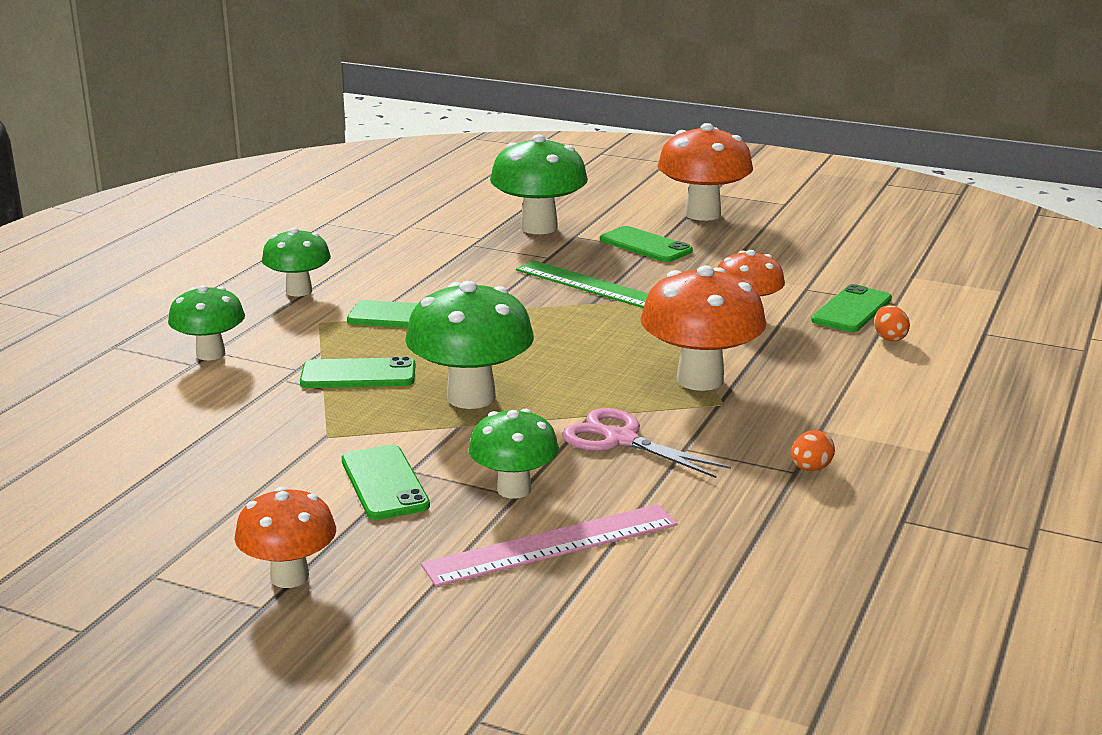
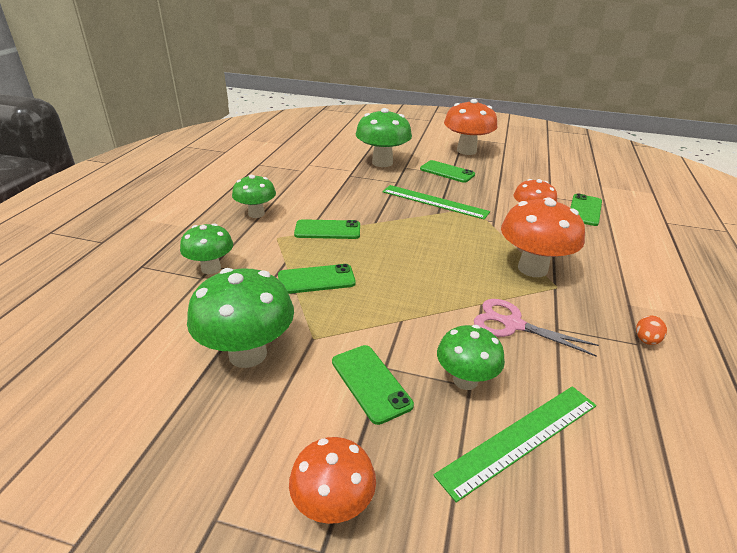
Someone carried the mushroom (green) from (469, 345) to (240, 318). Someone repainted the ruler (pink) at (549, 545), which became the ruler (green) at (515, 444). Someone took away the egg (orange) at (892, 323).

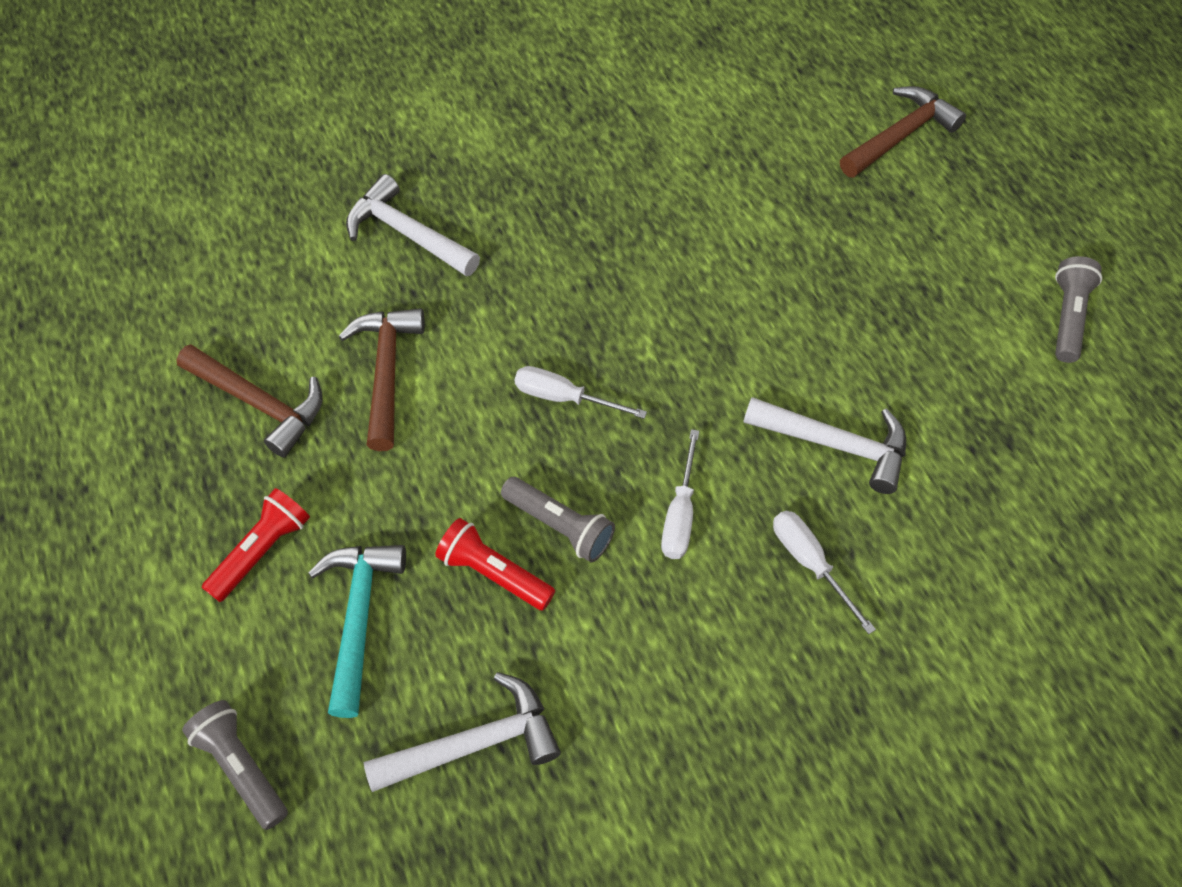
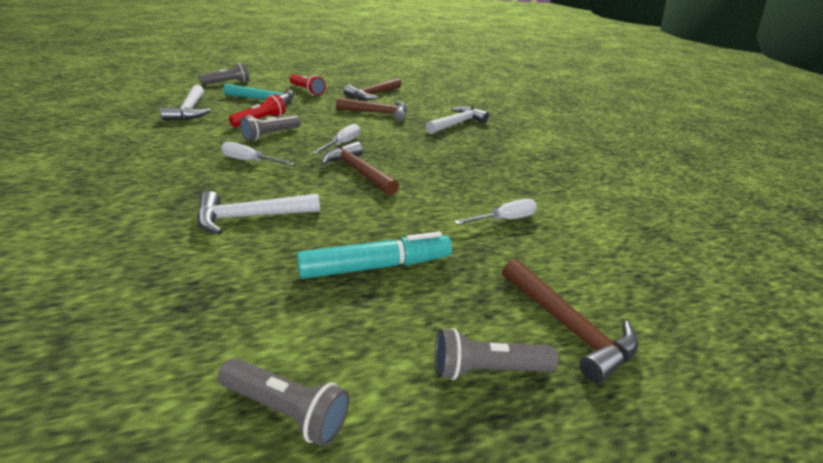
Someone rotated the hammer (white) at (824, 445) by 45 degrees clockwise. Someone carried the screwdriver (white) from (824, 572) to (495, 212). Someone put down the marker (turquoise) at (374, 255). Someone put down the hammer (brown) at (360, 168). Someone put down the flashlight (grey) at (496, 354).

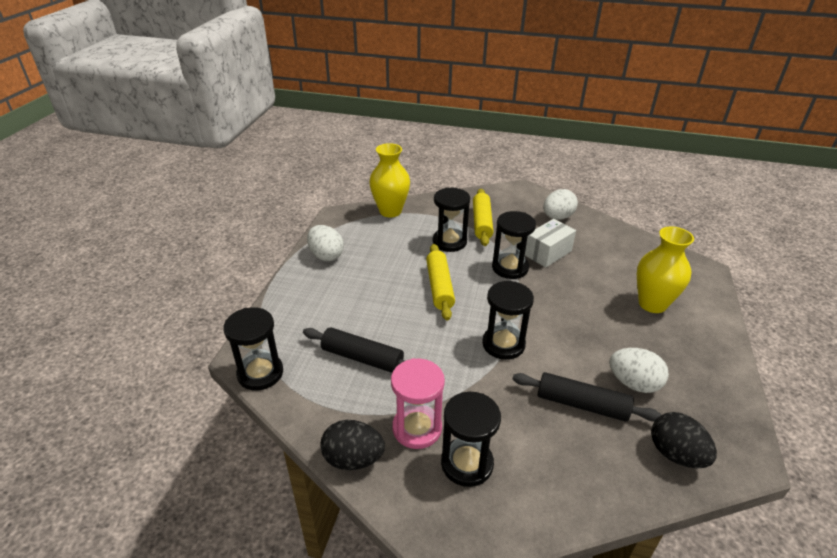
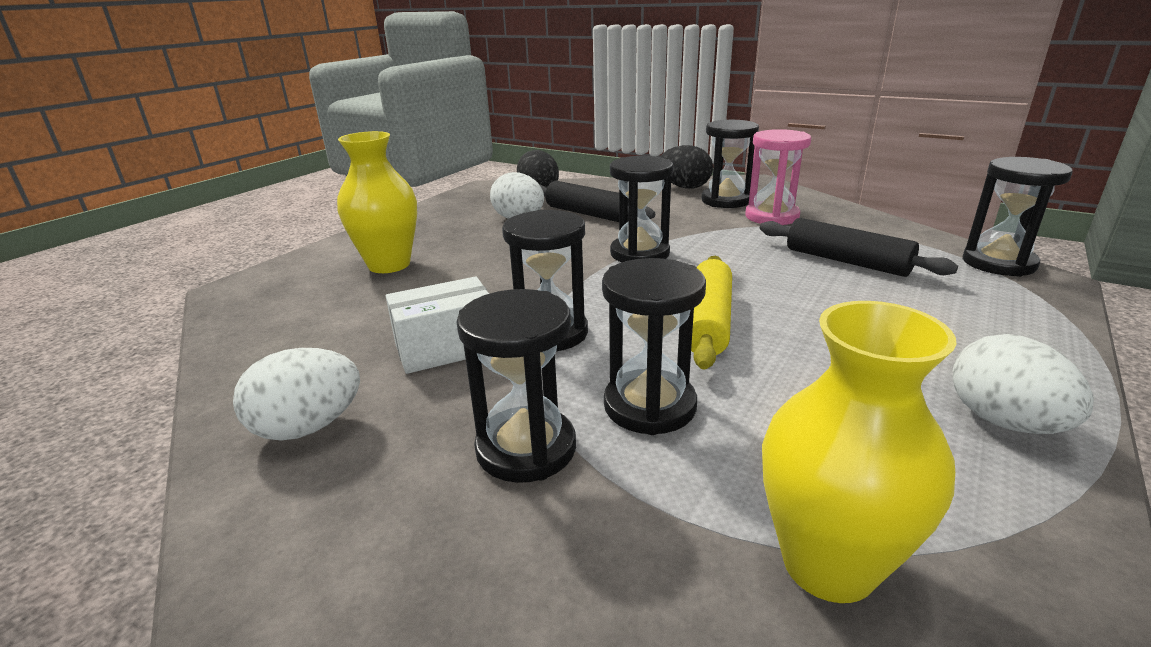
Someone carried the egg (black) from (352, 445) to (686, 167). Someone swapped the rolling pin (yellow) at (483, 217) for the hourglass (black) at (516, 386).

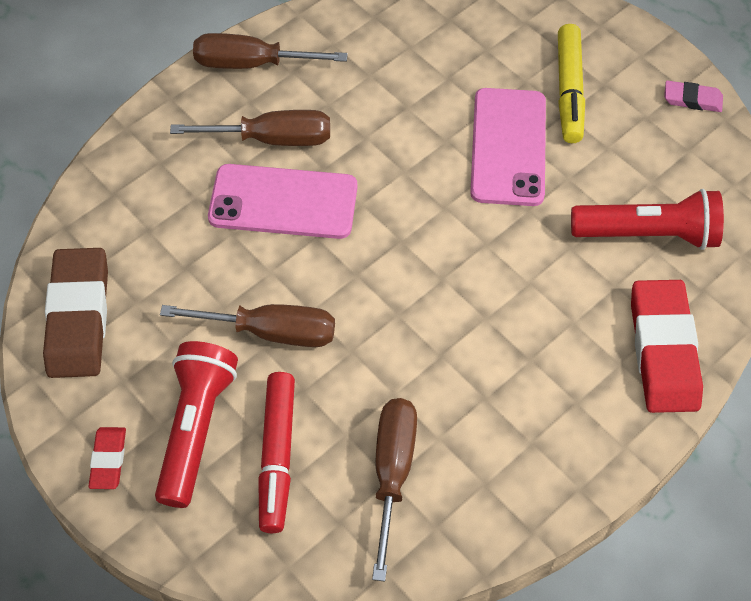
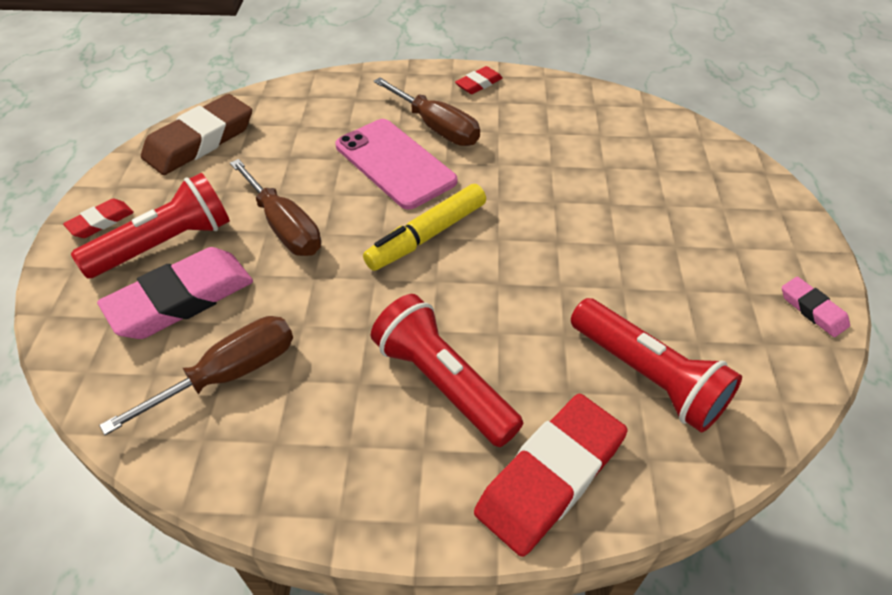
Someone swapped the screwdriver (brown) at (270, 51) for the eraser (red) at (479, 80). Someone swapped the marker (red) at (276, 452) for the eraser (pink) at (175, 293). Someone took away the phone (pink) at (508, 147). Someone carried the marker (yellow) from (571, 83) to (424, 227). Someone put down the flashlight (red) at (447, 370).

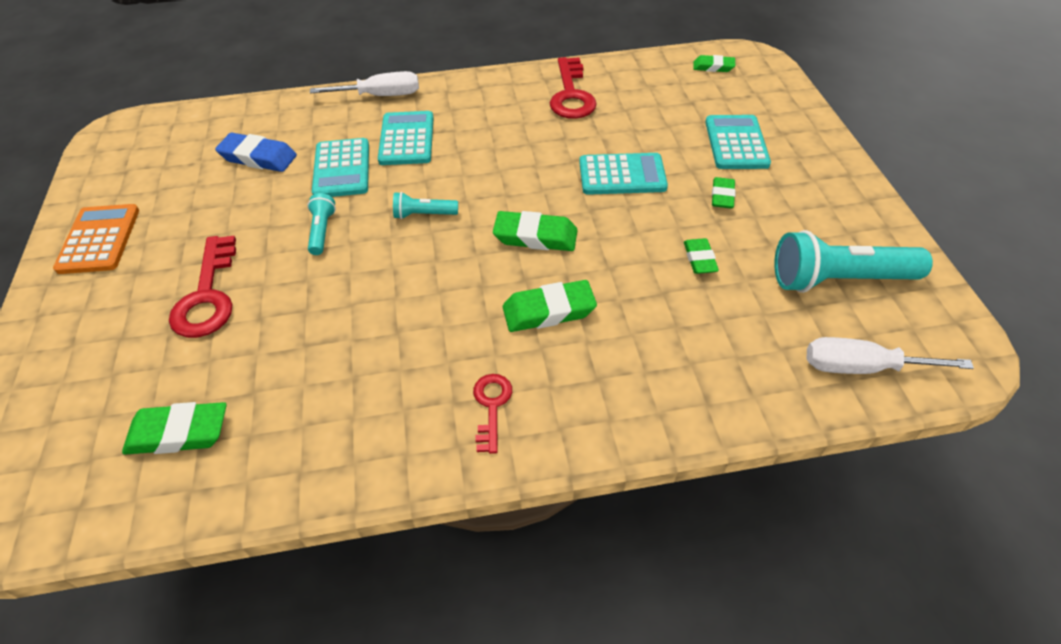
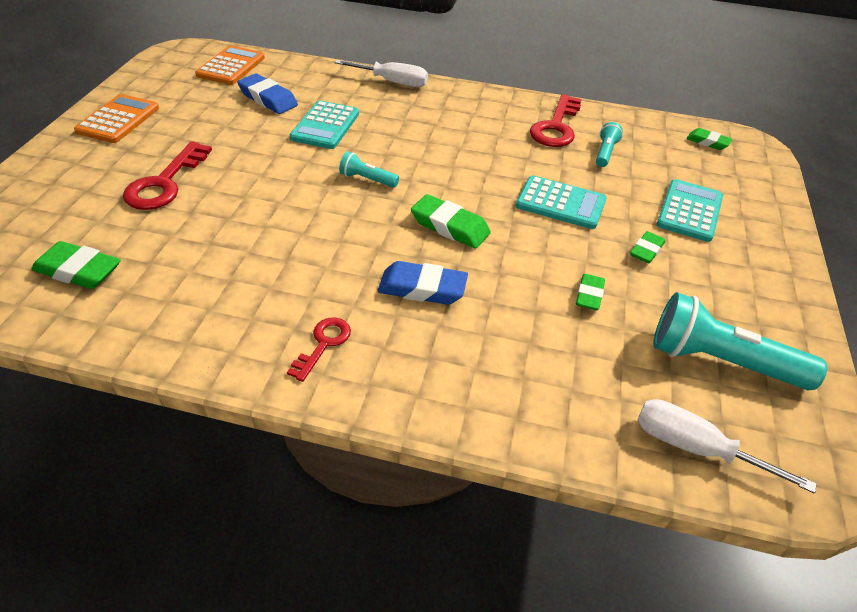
Someone carried the flashlight (turquoise) from (321, 224) to (609, 144). Someone took away the calculator (turquoise) at (406, 138). Someone repainted the eraser (green) at (550, 306), which became the eraser (blue) at (423, 283). Someone put down the calculator (orange) at (230, 65).

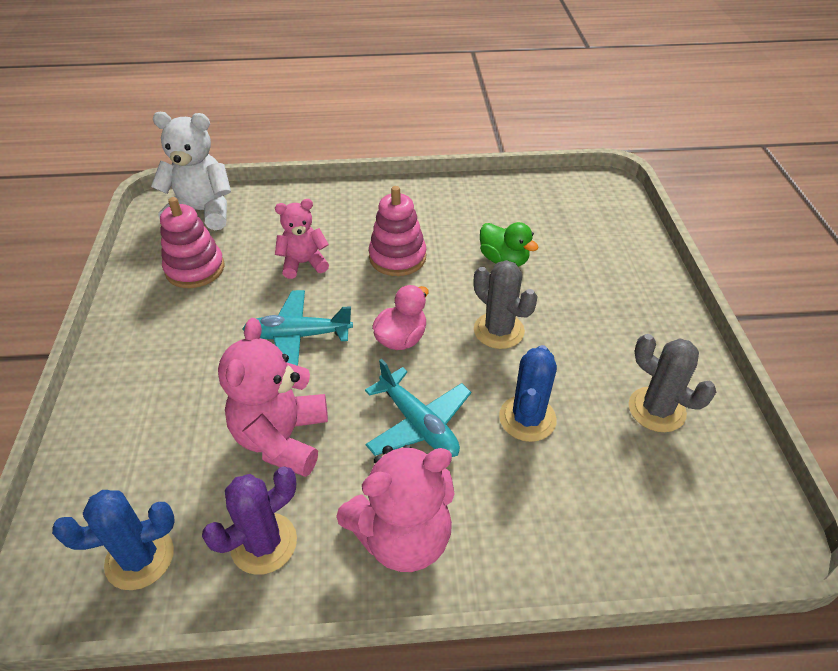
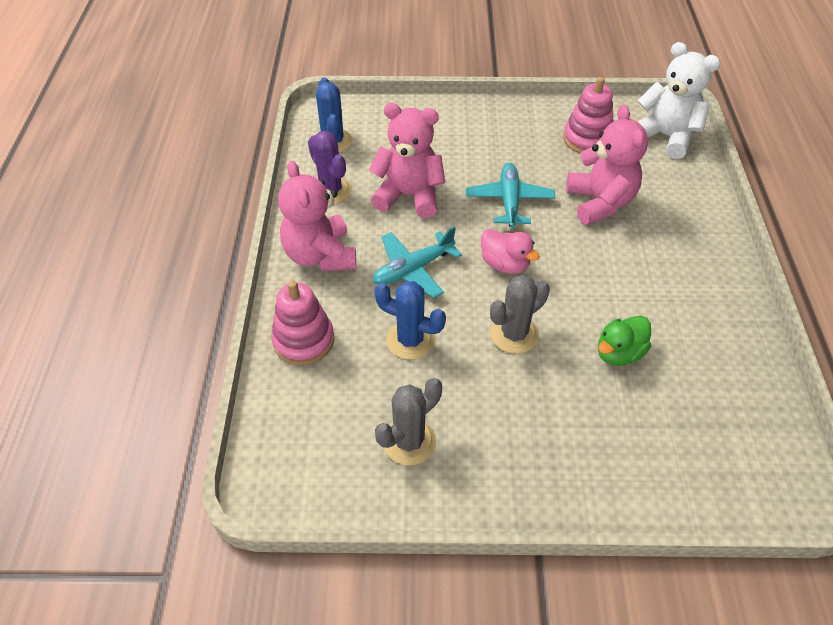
Someone rotated the teddy bear (white) at (191, 171) by 60 degrees counterclockwise. Someone scaled the teddy bear (pink) at (302, 239) by 1.58. Someone carried the stacking toy (pink) from (397, 231) to (302, 322).

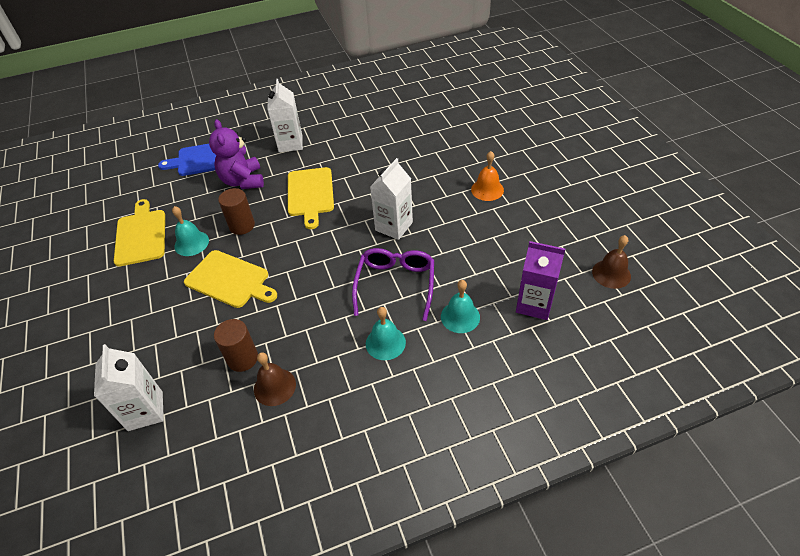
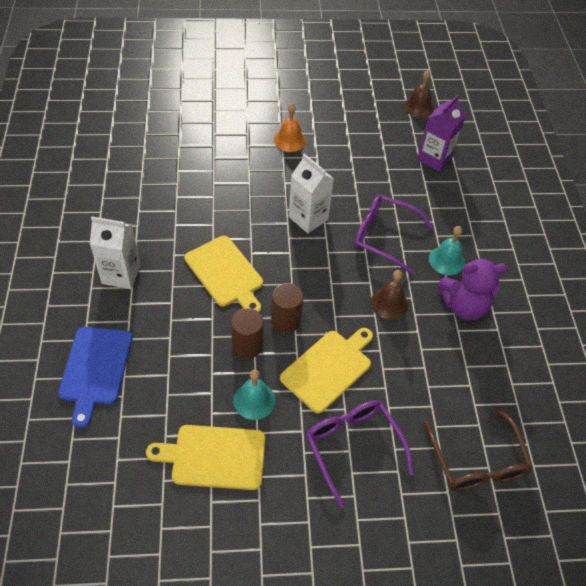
Someone swapped the carton (white) at (129, 387) for the glasses (brown) at (478, 449). Someone carried the teddy bear (purple) from (236, 154) to (472, 289). Someone carried the cylinder (brown) from (236, 345) to (287, 308). Someone carried the bell (brown) from (275, 379) to (389, 295). Someone rotated the cutting board (yellow) at (311, 198) by 45 degrees clockwise. Someone took away the bell (turquoise) at (460, 306). Someone put down the glasses (purple) at (360, 454).

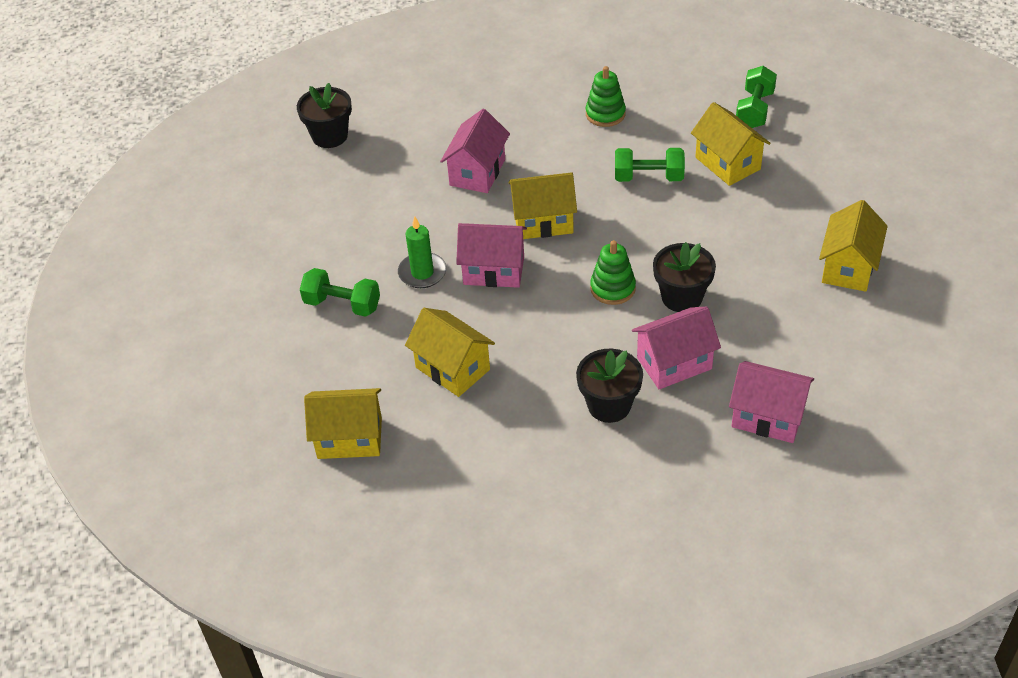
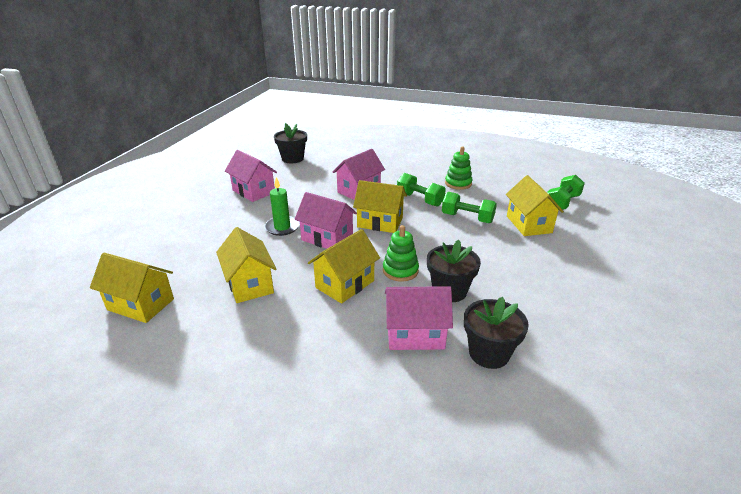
Someone carried the dumbbell (green) from (340, 292) to (421, 190). Someone carried the flower pot (black) from (609, 386) to (496, 333). Someone carried the house (pink) from (771, 402) to (251, 176). Someone carried the house (yellow) from (853, 246) to (344, 266).

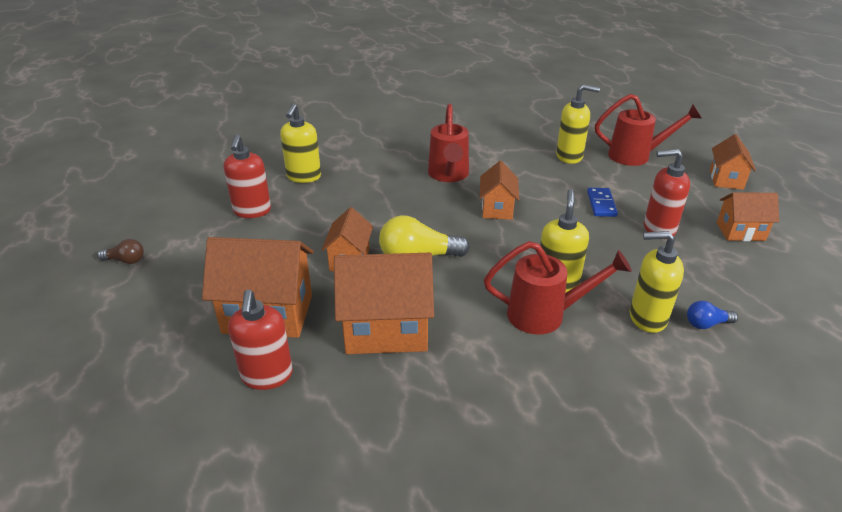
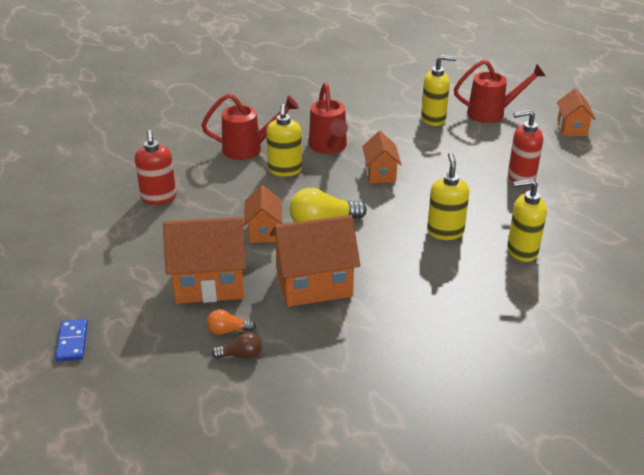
Someone carried the light bulb (brown) from (120, 251) to (237, 345). Someone swapped the soap dispenser (red) at (260, 340) for the light bulb (orange) at (231, 322). Someone carried the soap dispenser (yellow) from (300, 143) to (284, 140). Someone carried the watering can (red) from (558, 288) to (250, 126). Someone carried the domino (blue) from (602, 202) to (71, 340). Someone took away the light bulb (blue) at (712, 315). Someone took away the house (orange) at (748, 216).

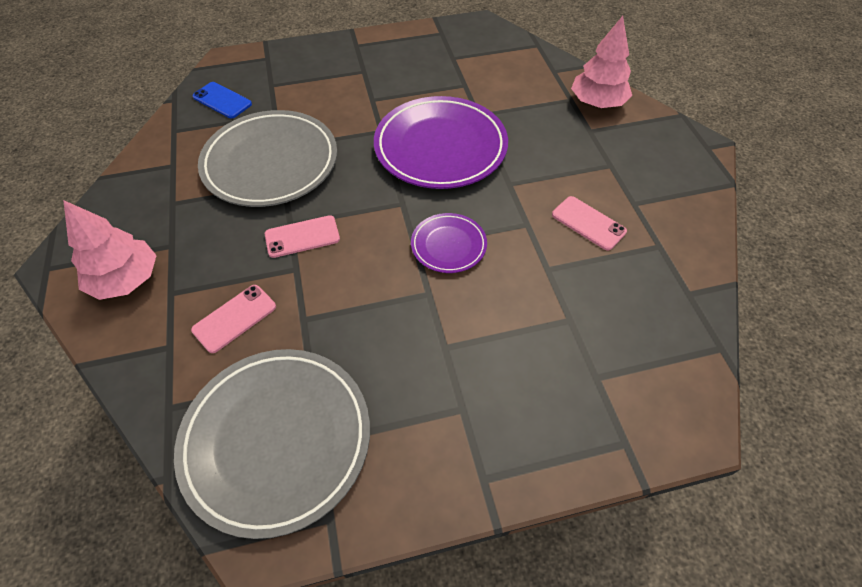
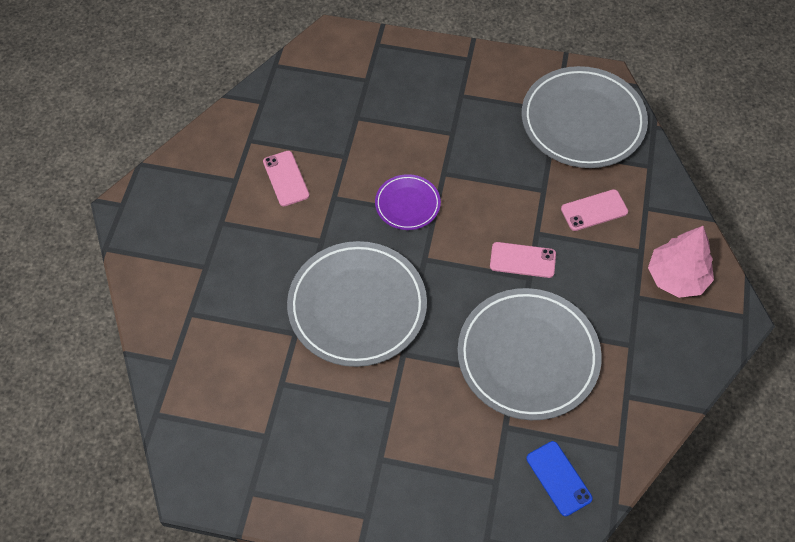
Someone repainted the plate (purple) at (441, 142), which became the plate (grey) at (357, 304). Someone took away the tree (pink) at (601, 62).

